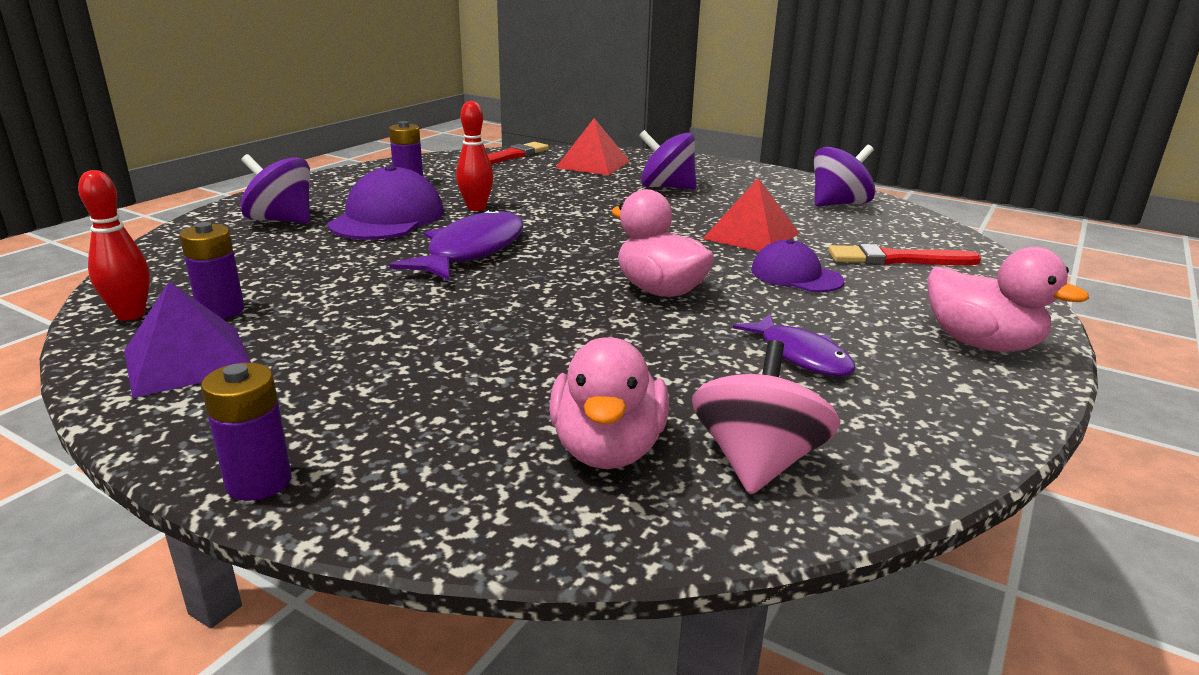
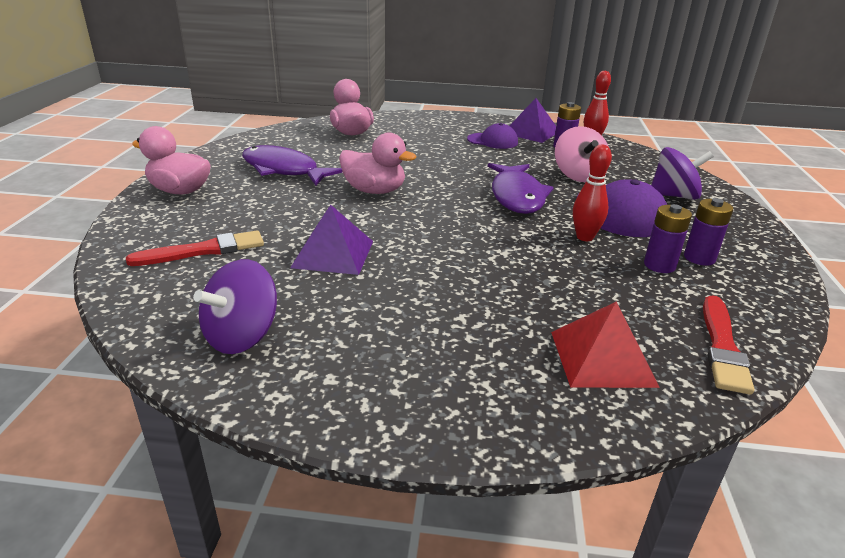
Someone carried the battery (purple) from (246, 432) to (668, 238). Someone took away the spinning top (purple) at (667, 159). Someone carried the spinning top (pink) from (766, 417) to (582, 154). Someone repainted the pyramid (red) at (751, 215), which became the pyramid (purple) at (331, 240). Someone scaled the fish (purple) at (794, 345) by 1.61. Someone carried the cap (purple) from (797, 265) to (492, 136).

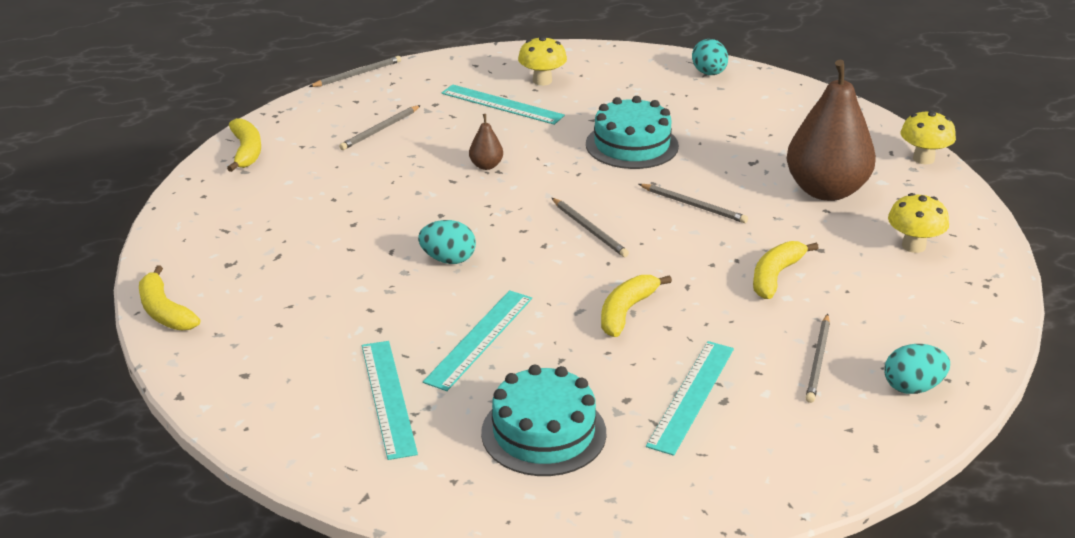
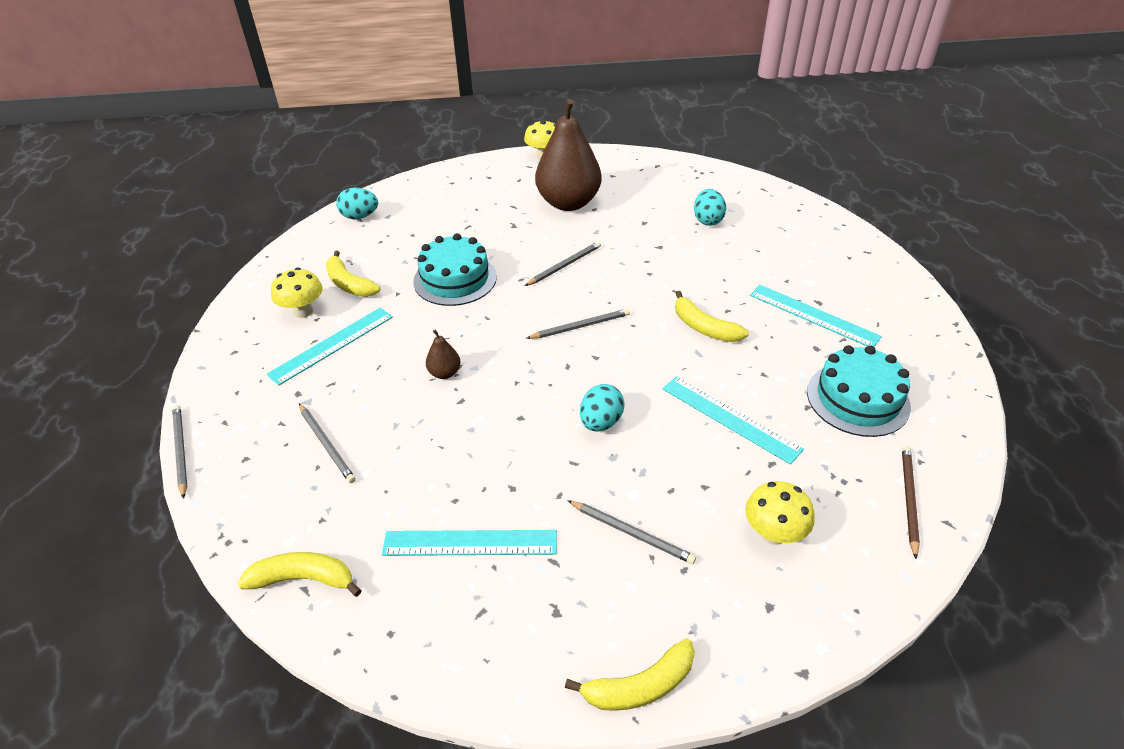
Someone carried the ruler (turquoise) from (390, 400) to (469, 543). Someone carried the banana (yellow) from (786, 270) to (353, 273). Someone carried the pencil (grey) from (818, 358) to (631, 532). Someone carried the egg (turquoise) from (917, 369) to (710, 207). Someone carried the mushroom (yellow) from (918, 223) to (780, 513). Someone put down the pencil (brown) at (911, 502).

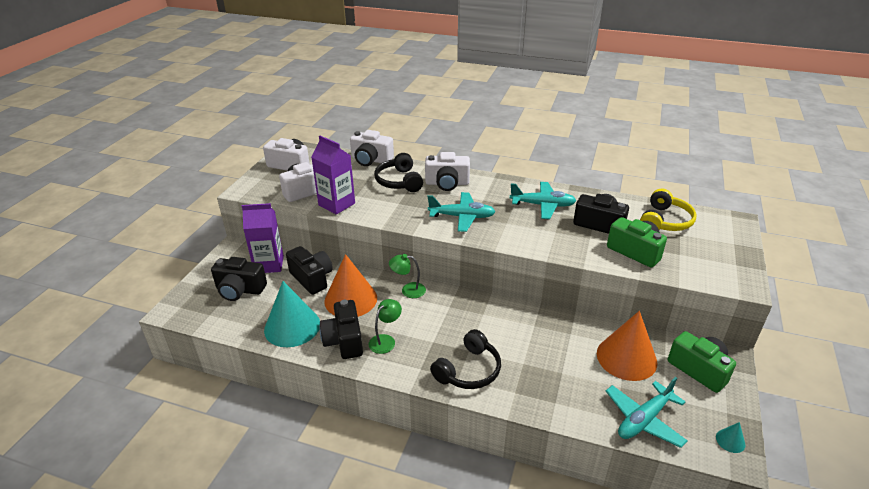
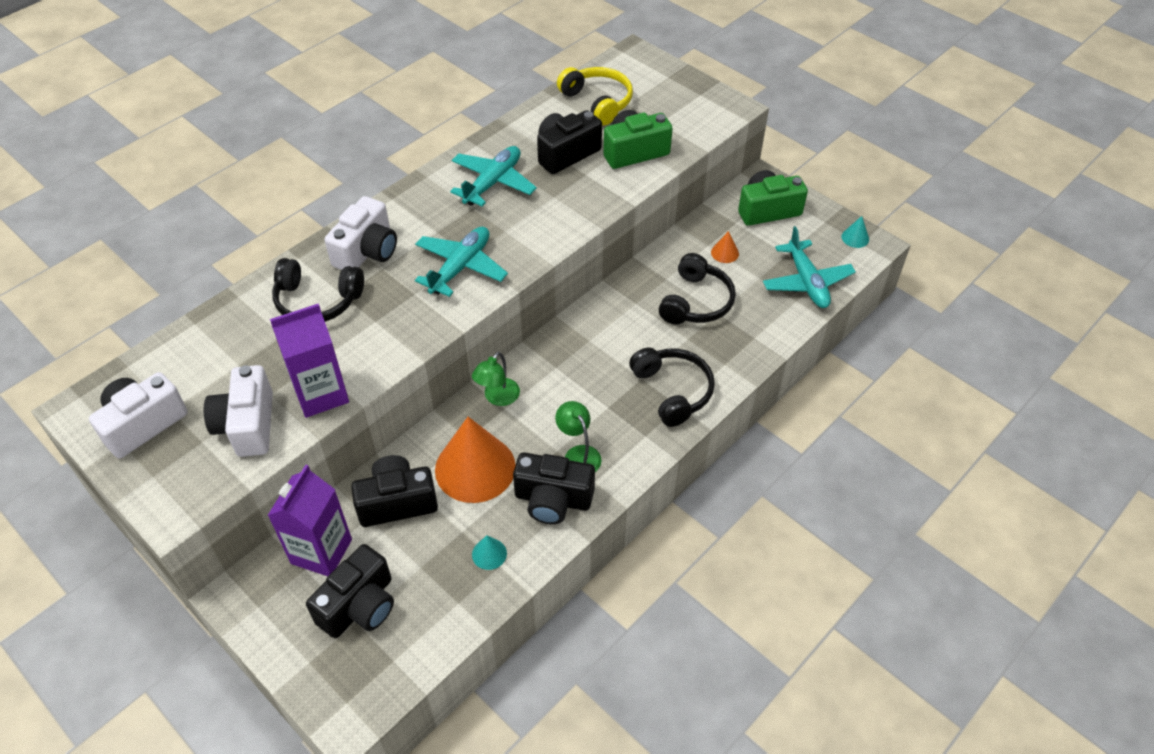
Someone scaled the cone (turquoise) at (292, 314) by 0.41. Someone took away the camera (white) at (372, 148). Someone scaled the cone (orange) at (627, 346) by 0.41. Someone put down the headphones (black) at (697, 288).

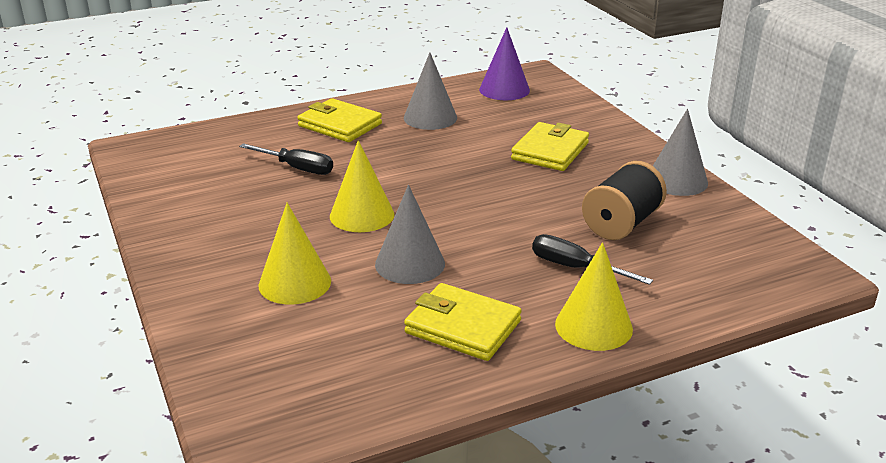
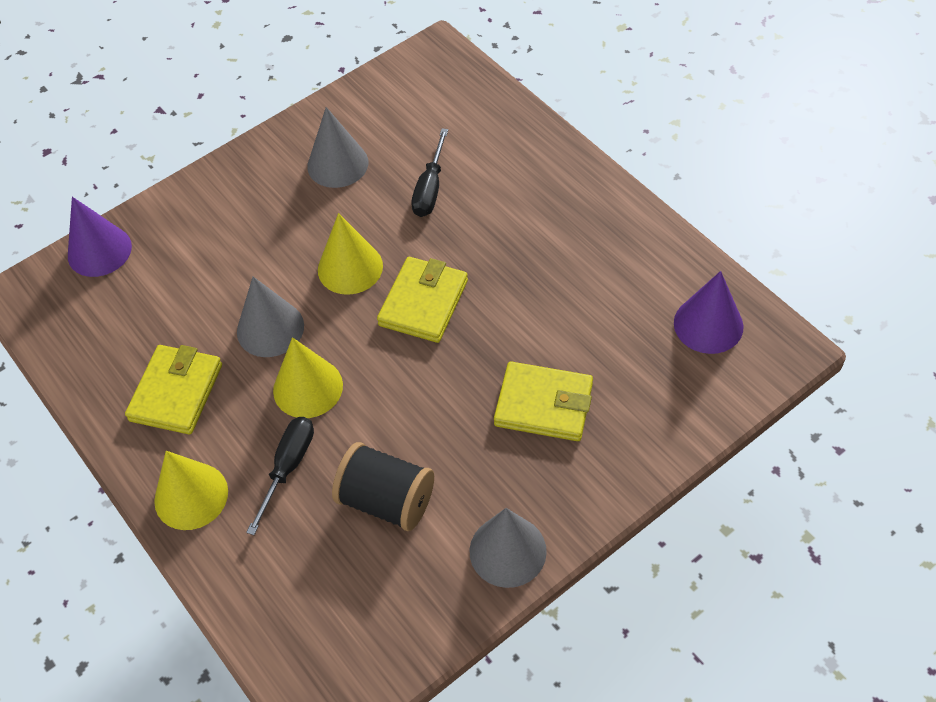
Someone carried the cone (yellow) from (294, 253) to (308, 377). Someone carried the wallet (yellow) from (339, 120) to (422, 300). Someone carried the cone (grey) from (430, 91) to (337, 147). Someone put down the cone (purple) at (100, 237).

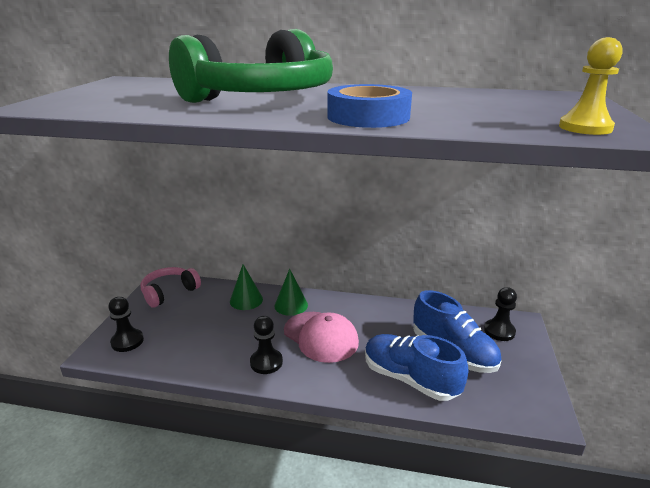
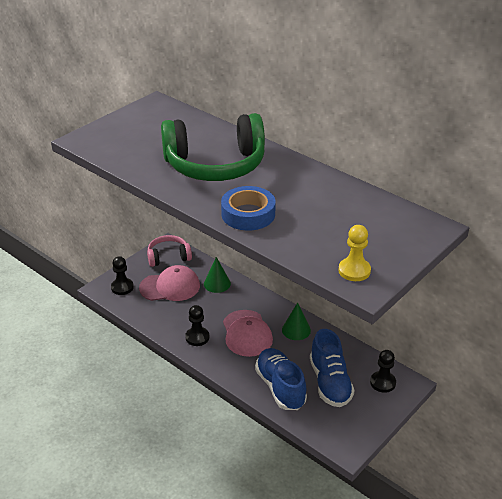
Someone carried the cone (green) from (291, 292) to (296, 321). Someone put down the cap (pink) at (169, 283).

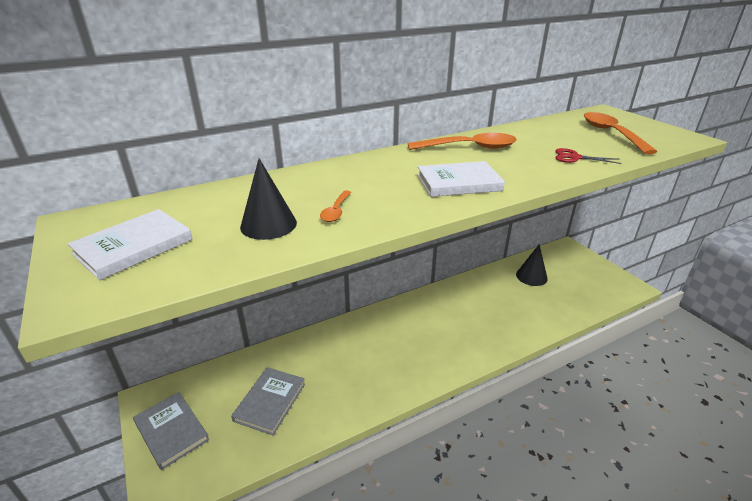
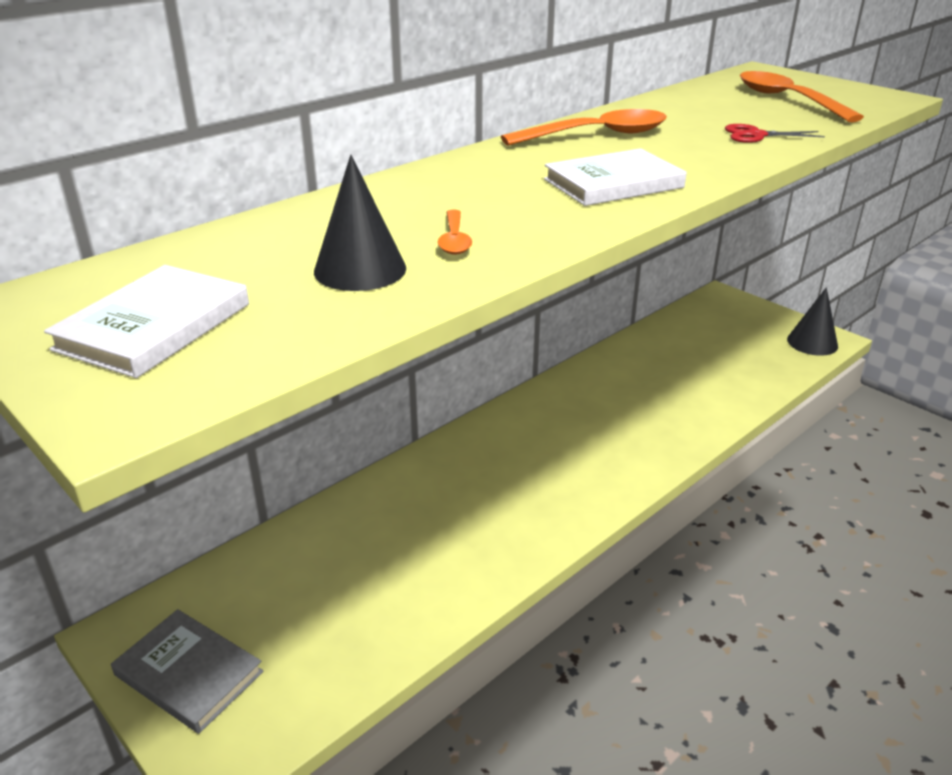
Someone took away the book (grey) at (268, 401). Someone carried the cone (black) from (532, 265) to (812, 321).

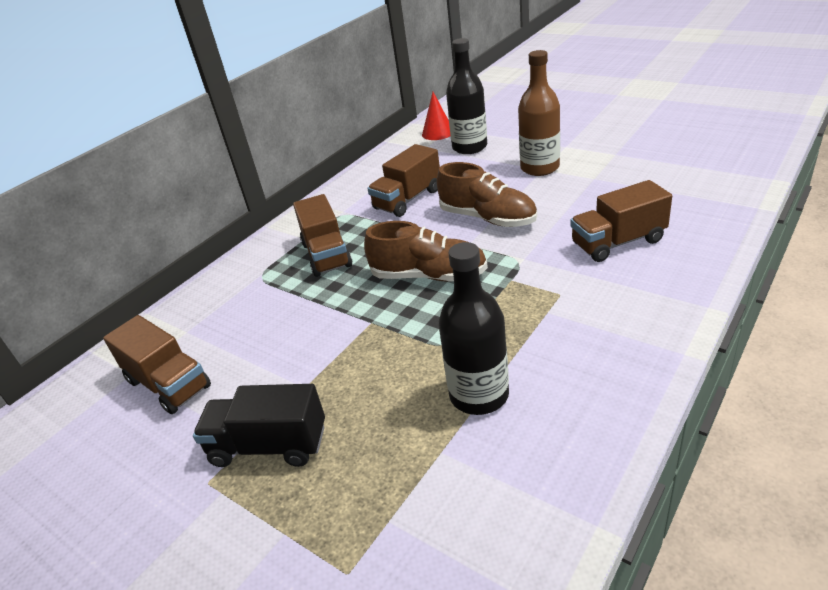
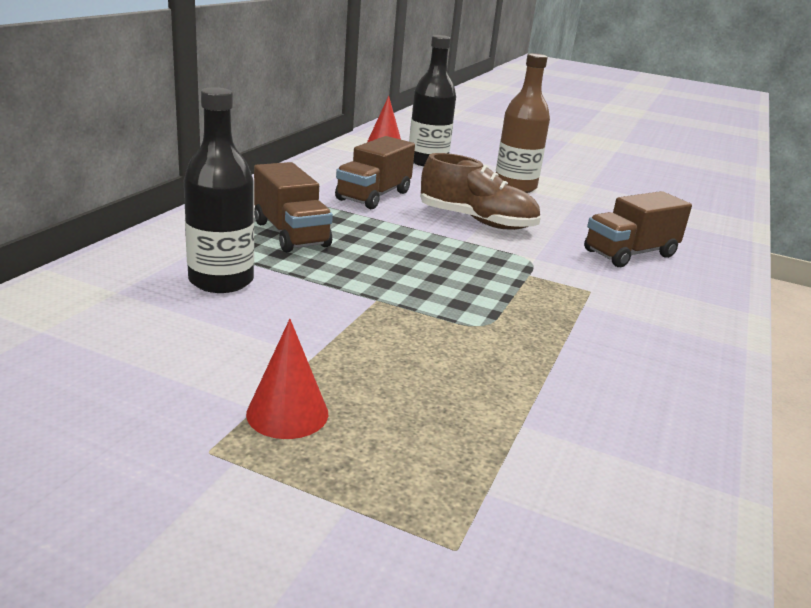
Someone took away the truck (brown) at (157, 364). Someone swapped the truck (black) at (259, 425) for the cone (red) at (287, 379). Someone took away the shoe (brown) at (426, 251). Someone carried the bottle (black) from (474, 328) to (219, 190).

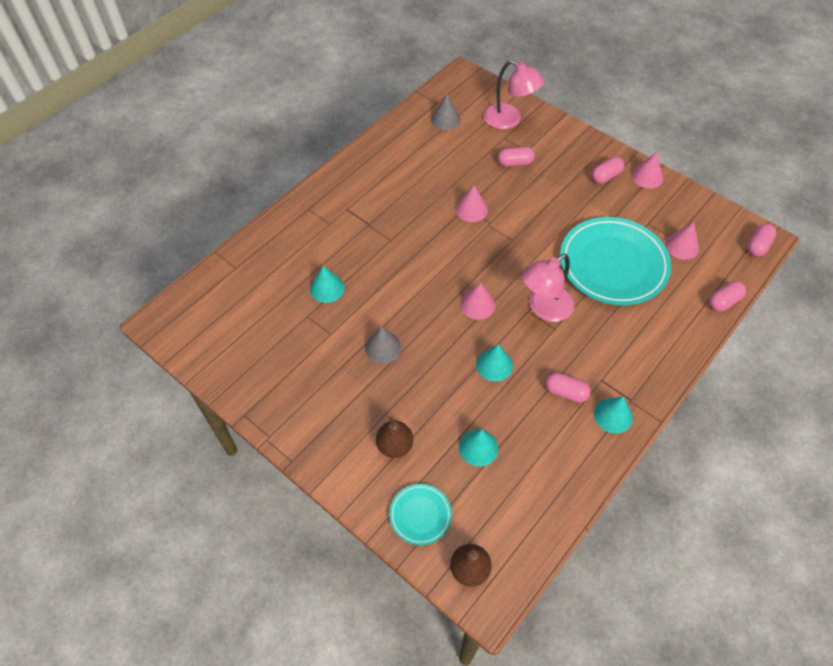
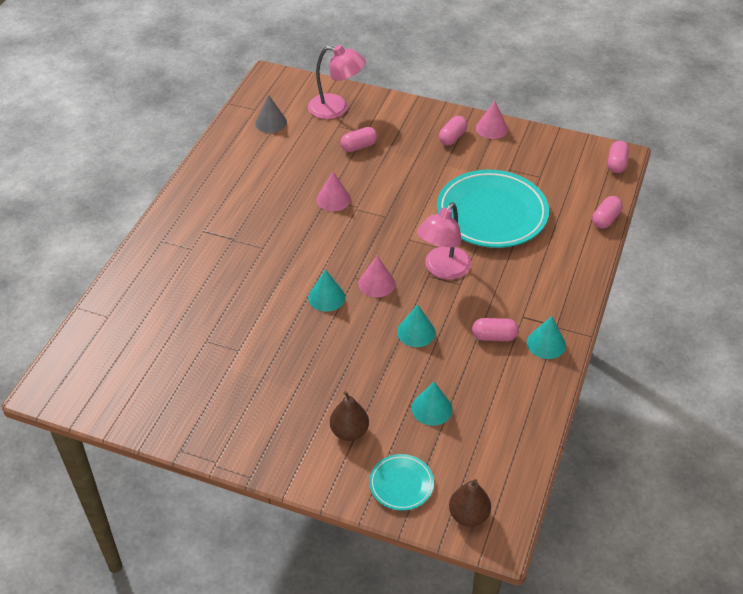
Someone carried the cone (turquoise) from (327, 284) to (326, 290). Someone took away the cone (grey) at (383, 345). Someone took away the cone (pink) at (682, 241).

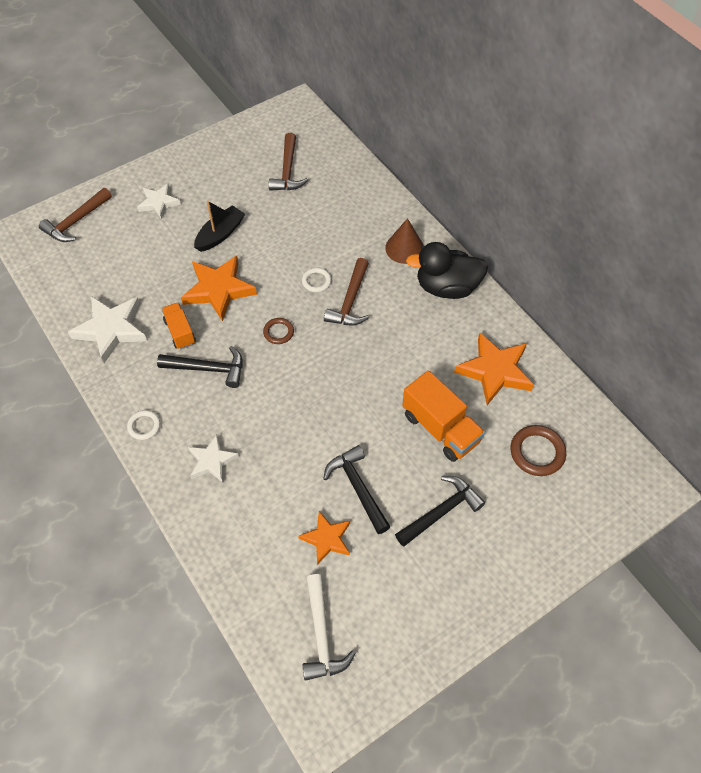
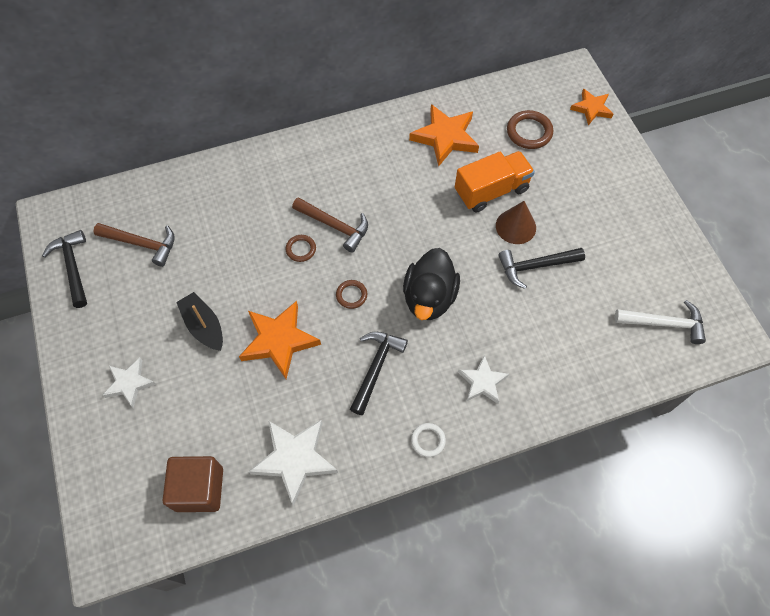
Someone took away the hammer (brown) at (75, 215). Someone took away the truck (orange) at (179, 325). Someone carried the star (orange) from (324, 538) to (591, 107). Someone repainted the ring (white) at (316, 280), which became the ring (brown) at (300, 248). Someone carried the cone (brown) from (404, 241) to (516, 222). Someone carried the hammer (black) from (440, 511) to (64, 269). Someone carried the duck (black) from (447, 270) to (431, 284). Someone put down the cube (brown) at (193, 484).

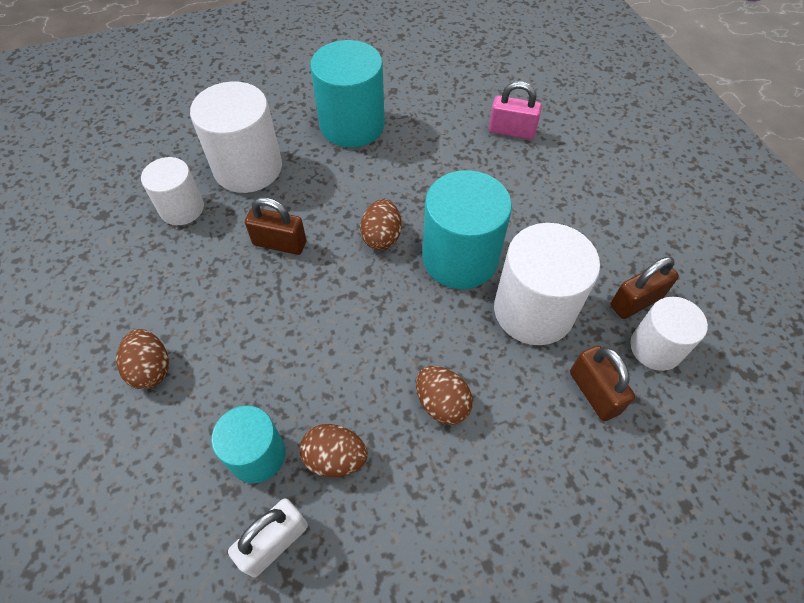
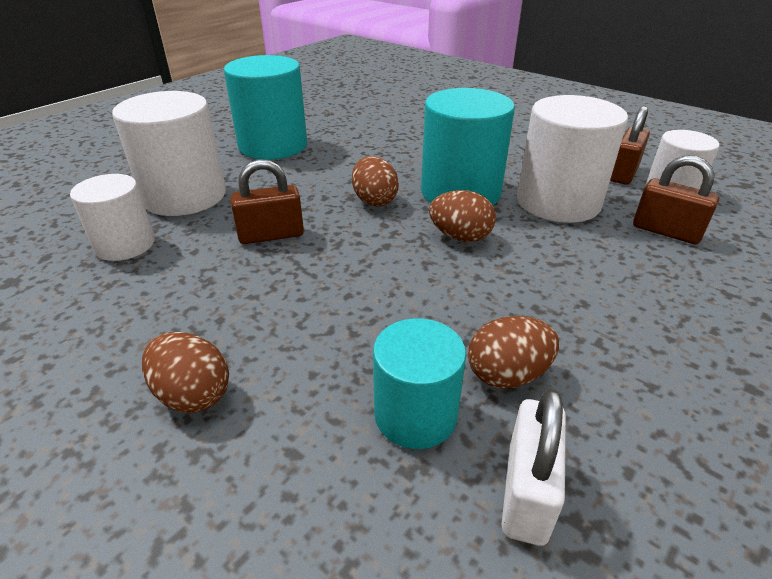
Someone carried the egg (brown) from (444, 395) to (462, 216). Someone took away the padlock (pink) at (515, 110).

